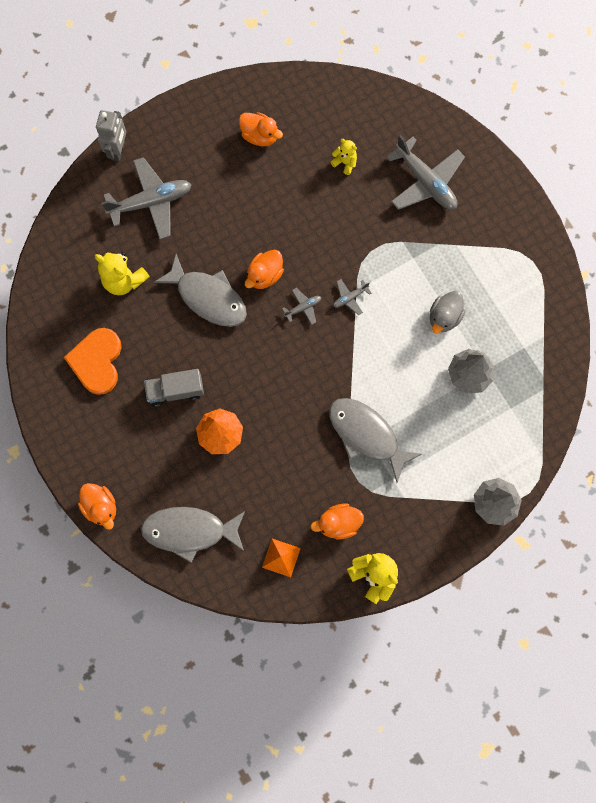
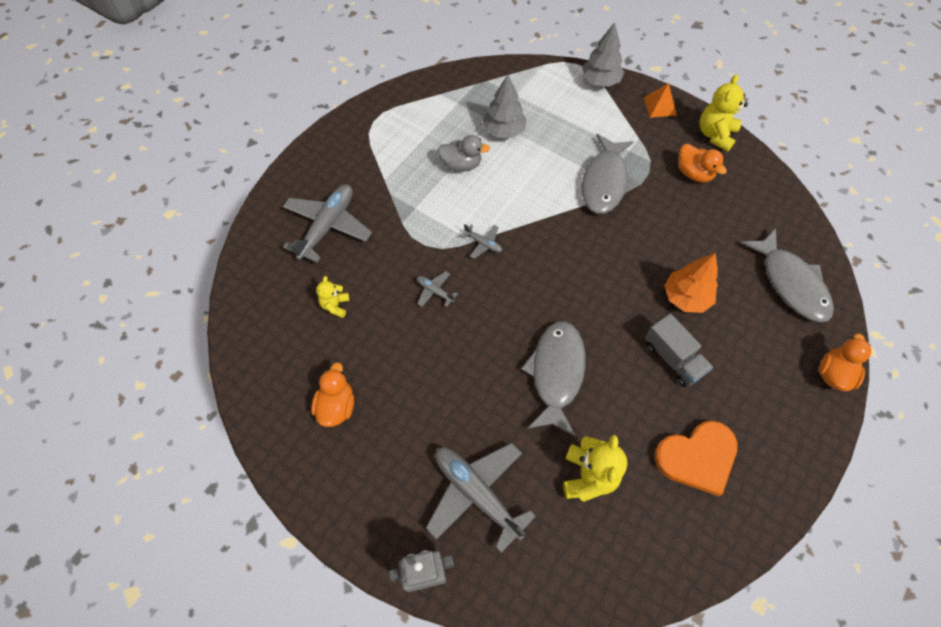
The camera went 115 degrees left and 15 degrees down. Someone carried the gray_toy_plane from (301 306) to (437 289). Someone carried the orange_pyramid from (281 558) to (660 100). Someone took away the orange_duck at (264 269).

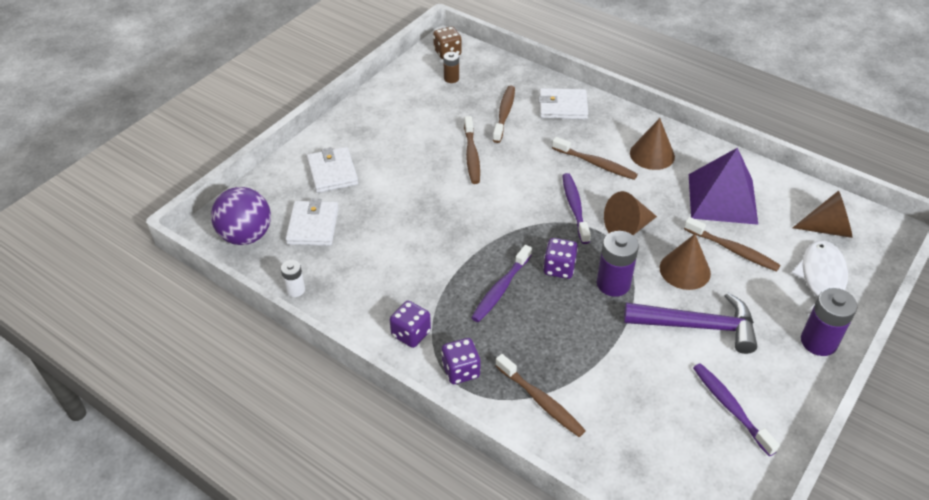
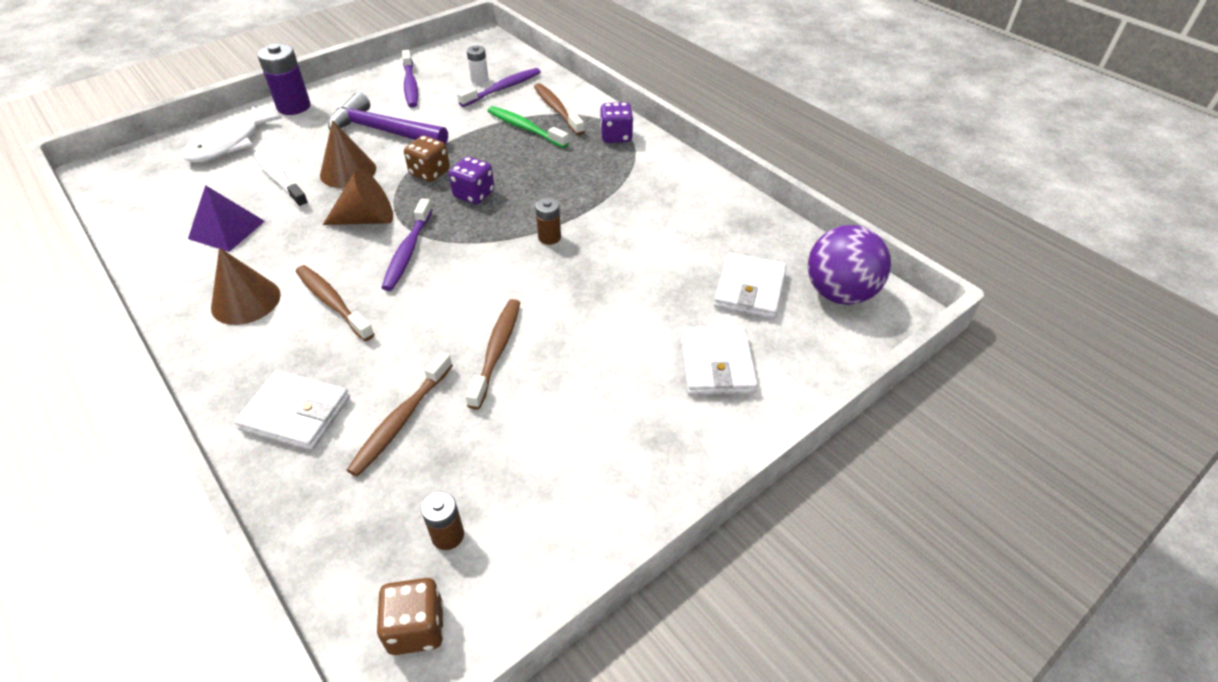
The camera went 165 degrees left and 0 degrees up. Someone scaled the violet_pyramid at (723 186) by 0.63. Someone repainted the brown_dental_brush at (732 244), which became the snow-white_dental_brush at (281 179). Someone swapped the violet_battery at (618 264) for the brown_dice at (427 158). Someone carried the violet_dental_brush from (501 283) to (499 87). Someone carried the snow-white_battery from (293 278) to (478 64). Someone put down the leaf-green_dental_brush at (528 127). Someone put down the brown_battery at (548 221). Someone took away the violet_dice at (410 324). Someone took away the brown_cone_shape at (823 214).

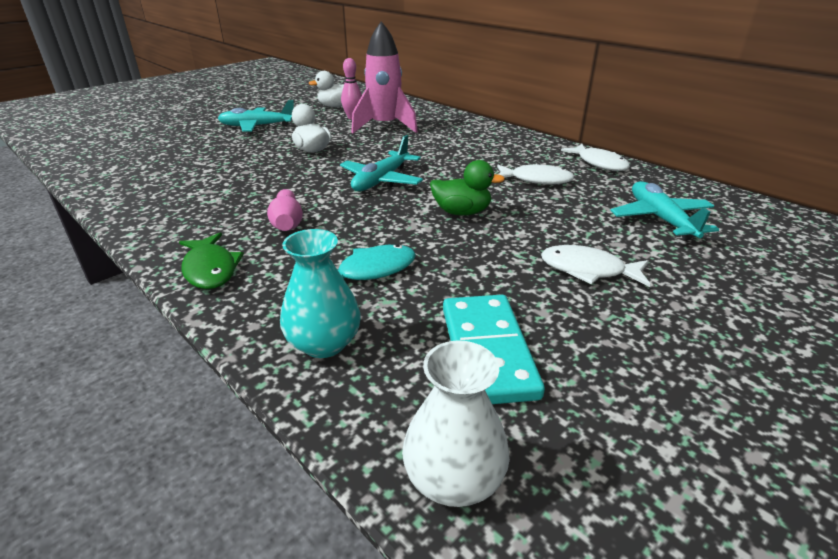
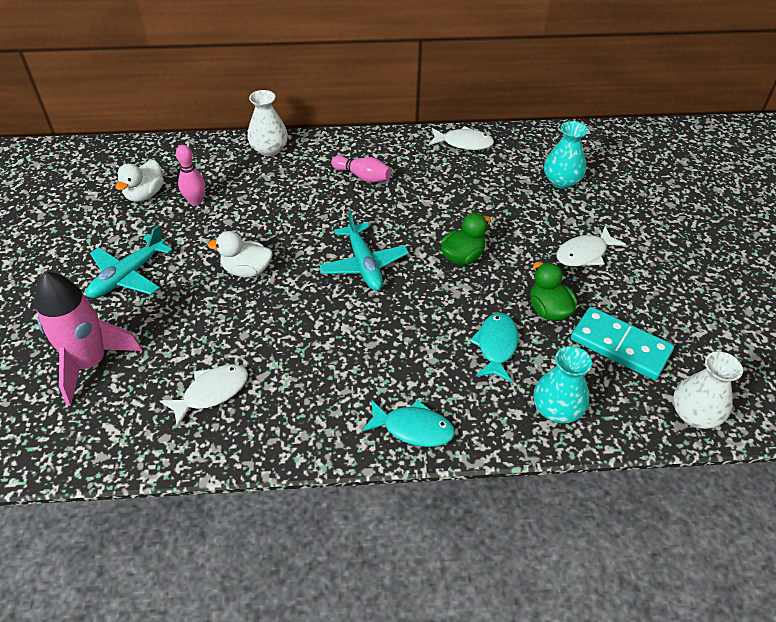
The camera went 50 degrees left and 15 degrees up. Someone carried the rose-pink_toy_rocket from (384 77) to (88 338). Someone carried the snow-white_fish from (535 174) to (204 395). Someone put down the snow-white_tall_vase at (267 123). Someone carried the rose-pink_tenpin from (285 210) to (361 169). Someone repainted the leaf-green_fish at (211 261), which became the aqua_fish at (408 423). Someone put down the leaf-green_duck at (553 291). Someone swapped the aqua_toy_plane at (664 210) for the aqua_tall_vase at (566 155).

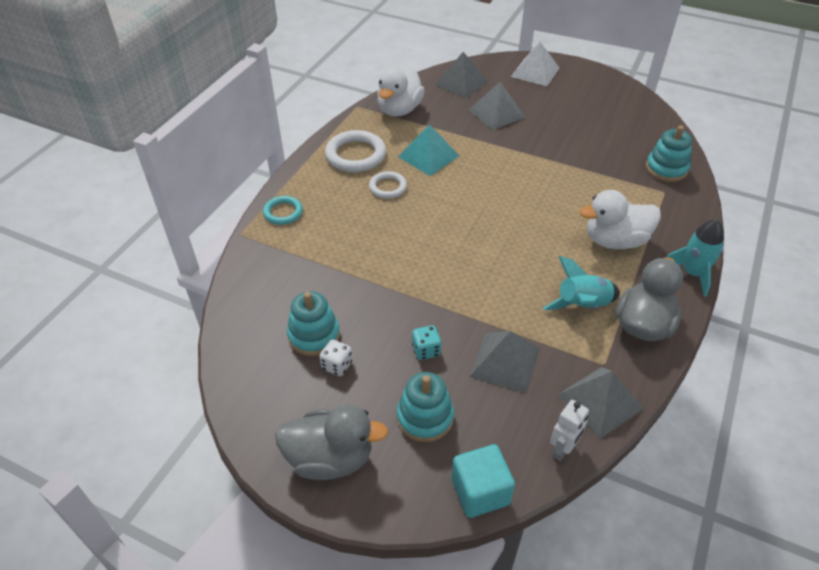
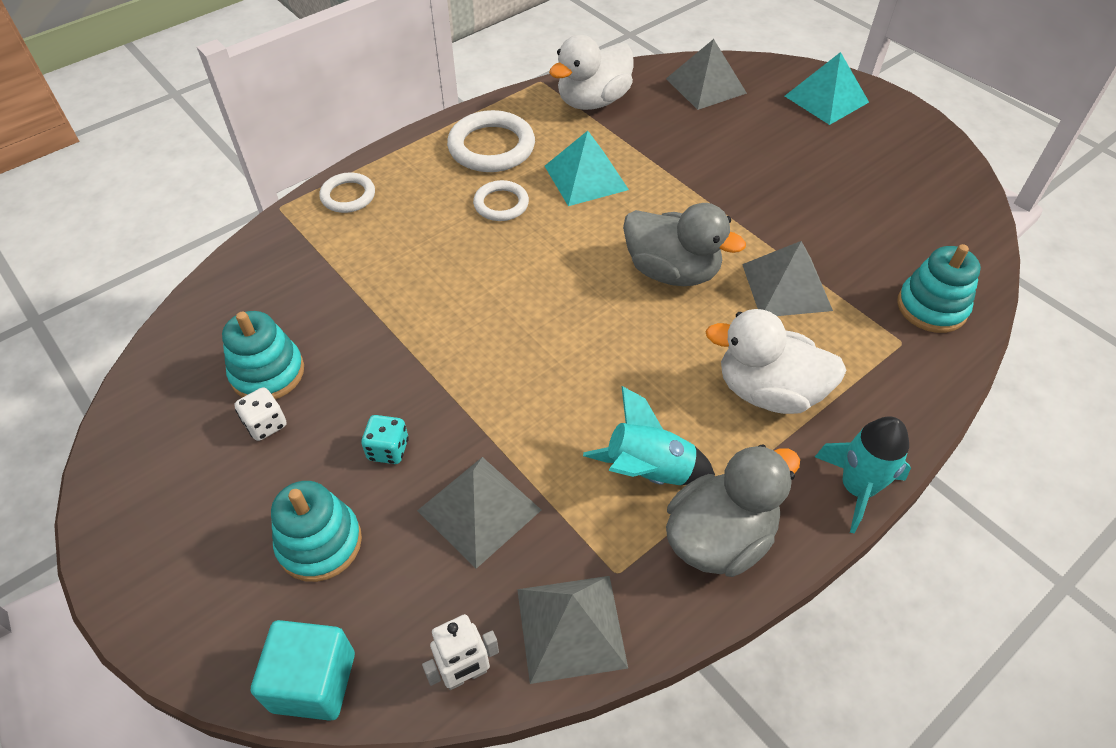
The camera went 25 degrees right and 5 degrees up. Someone repainted the aqua_ring at (283 210), which became the snow-white_ring at (347 192). Someone carried the gray_duck from (331 442) to (684 244). Someone carried the gray_pyramid from (496 106) to (787 278). Someone repainted the snow-white_pyramid at (535 64), which became the aqua_pyramid at (827 88).

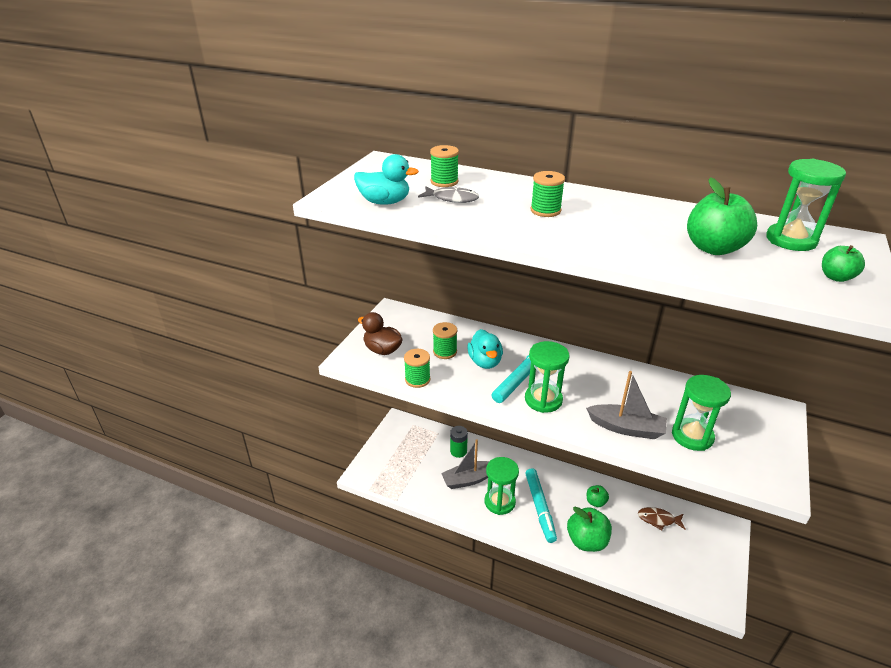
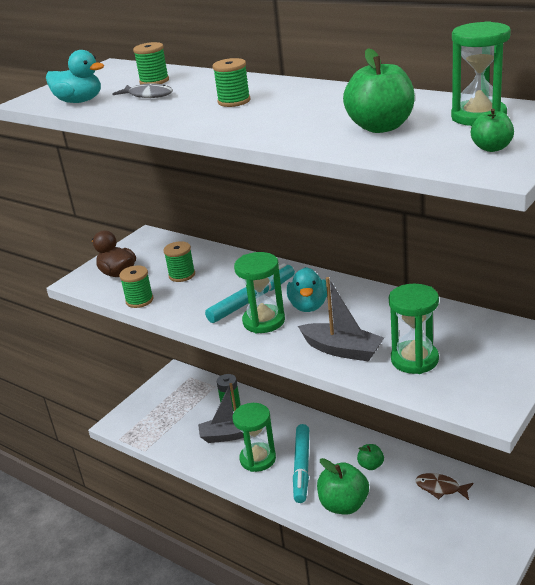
The camera went 15 degrees right and 5 degrees down. Someone carried the aqua_duck from (485 349) to (307 289).

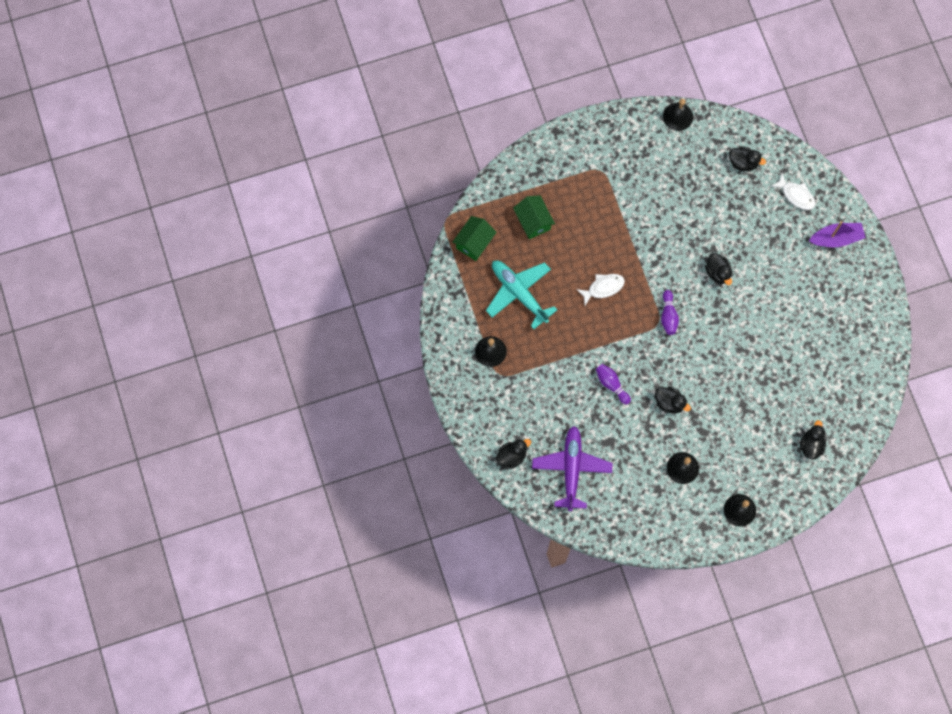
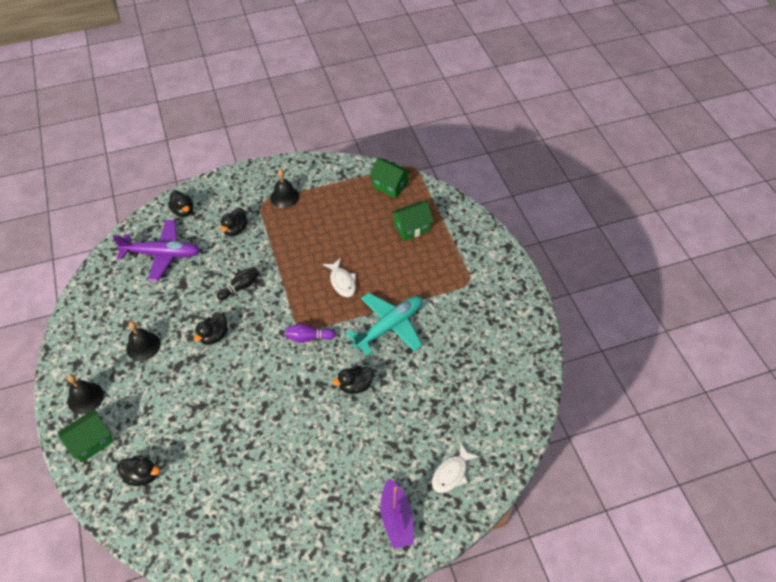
The camera went 90 degrees right and 20 degrees down. Someone put down the leaf-green_toy_house at (86 436). Someone repainted the violet_tenpin at (613 384), which became the ebony_tenpin at (238 283). Someone carried the ebony_duck from (747 158) to (234 221). Someone carried the aqua_toy_plane from (521 294) to (384 324). Someone took away the ebony_school_bell at (678 115).

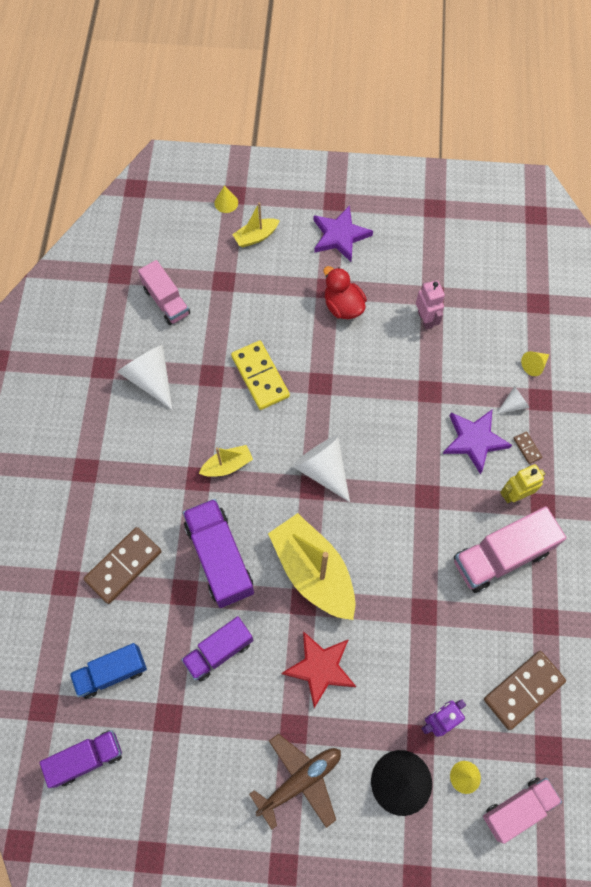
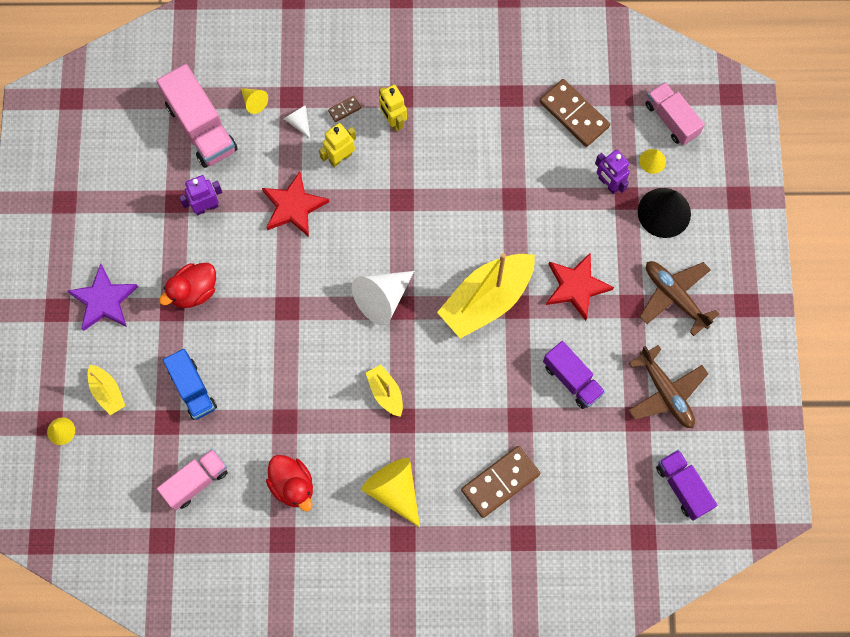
The camera went 95 degrees left and 5 degrees up. Someone carried the rose-pink_toy_truck from (510 549) to (197 116). Someone carried the blue_toy_truck from (108 671) to (190 384). Someone repainted the rose-pink_robot at (430 305), which became the violet_robot at (200 195). Someone put down the crimson_star_shape at (295 204). Someone swapped the snow-white_cone_shape at (145 377) for the crimson_duck at (289 483). Someone swapped the violet_star_shape at (477 442) for the bright_yellow_robot at (337 145). Someone put down the bright_yellow_cone_shape at (390 492). Someone rotated the brown_domino at (123 565) by 75 degrees counterclockwise. Someone put down the brown_toy_plane at (668 386). Someone took away the violet_toy_truck at (218 553). Someone took away the bright_yellow_domino at (260 375).

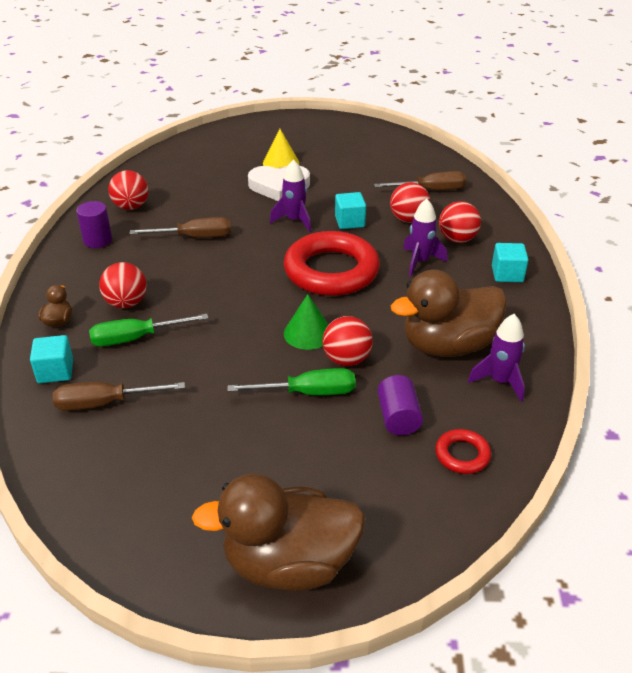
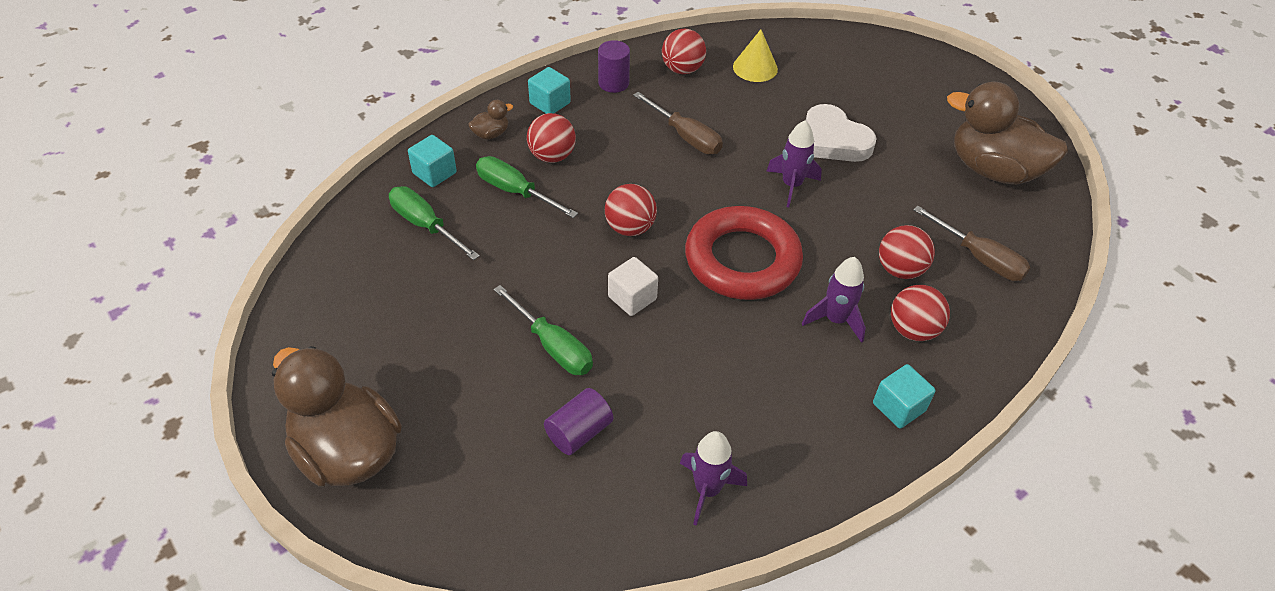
The camera went 50 degrees right and 10 degrees up. Someone repainted the brown_flat_screwdriver at (119 396), which became the leaf-green_flat_screwdriver at (434 223). Someone carried the aqua_cube from (350 210) to (549 90). Someone carried the crimson_play_ball from (347 341) to (631 210). Someone swapped the leaf-green_cone_shape at (306 322) for the snow-white_cube at (633 286). Someone carried the bright_yellow_cone_shape from (281 148) to (755 55). Someone carried the brown_duck from (449 313) to (1007 133). Someone took away the crimson_ring at (463 451).

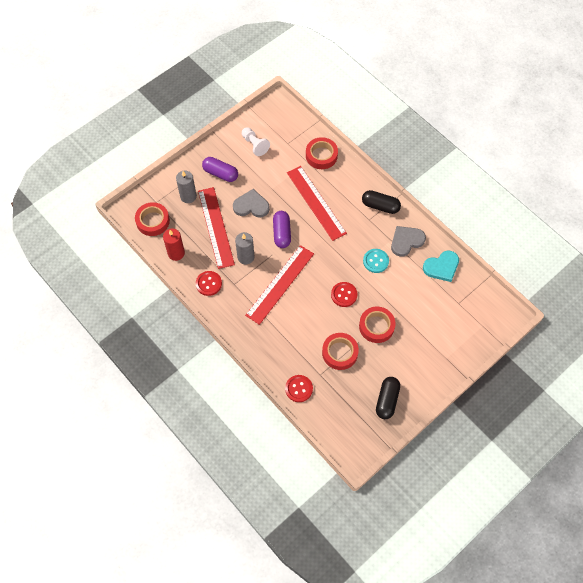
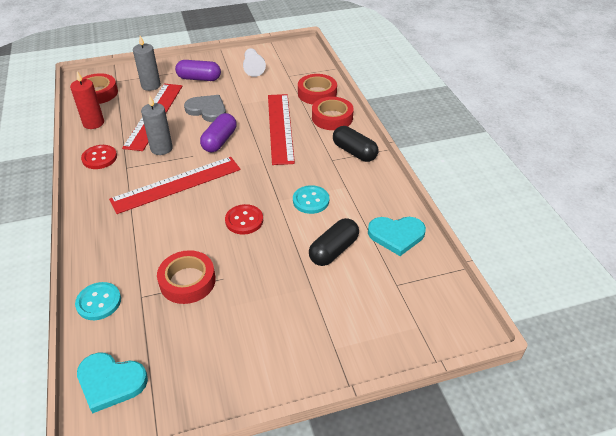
The camera went 25 degrees right and 20 degrees down. Someone repainted the crimson_shirt_button at (299 388), which became the aqua_shirt_button at (98 301). Someone put down the aqua_love_heart at (112 382). Someone rotated the violet_pill_shape at (220 169) by 45 degrees counterclockwise. Someone carried the ebony_pill_shape from (388 398) to (334 242). Someone carried the crimson_sticky_tape from (377 325) to (333 113). Someone took away the gray_love_heart at (408 241).

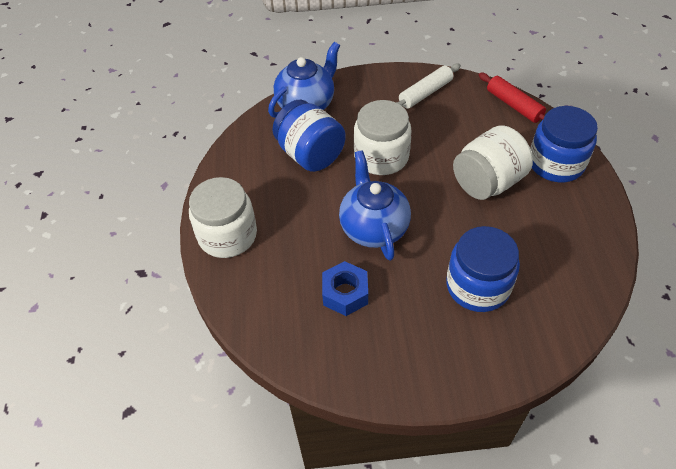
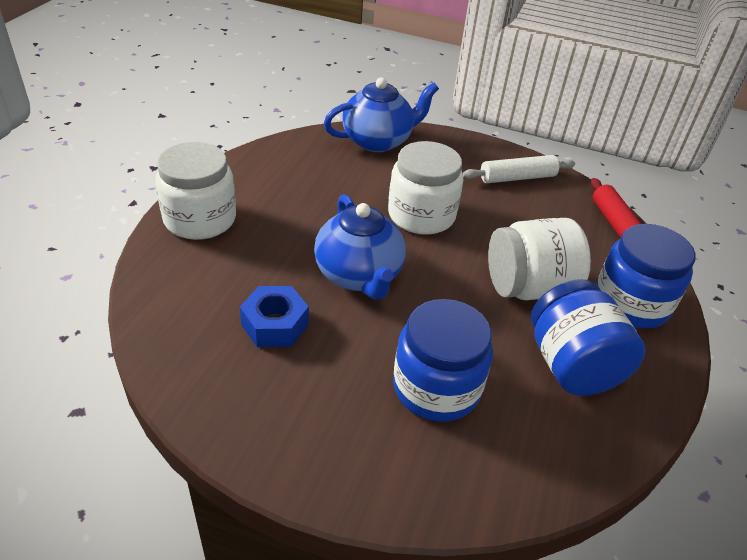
The camera went 20 degrees right and 10 degrees down. Someone rotated the blue_tea_pot at (375 205) by 150 degrees clockwise. Someone carried the blue_preserve_jar from (309 136) to (588 337).

